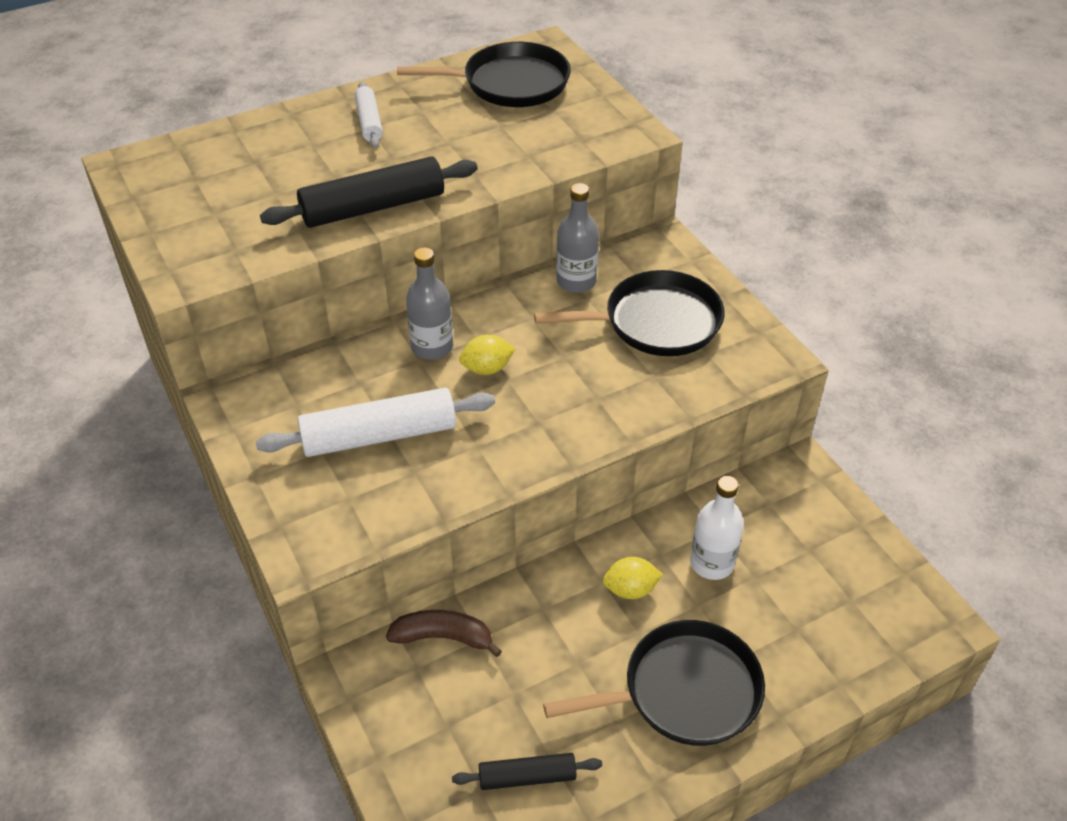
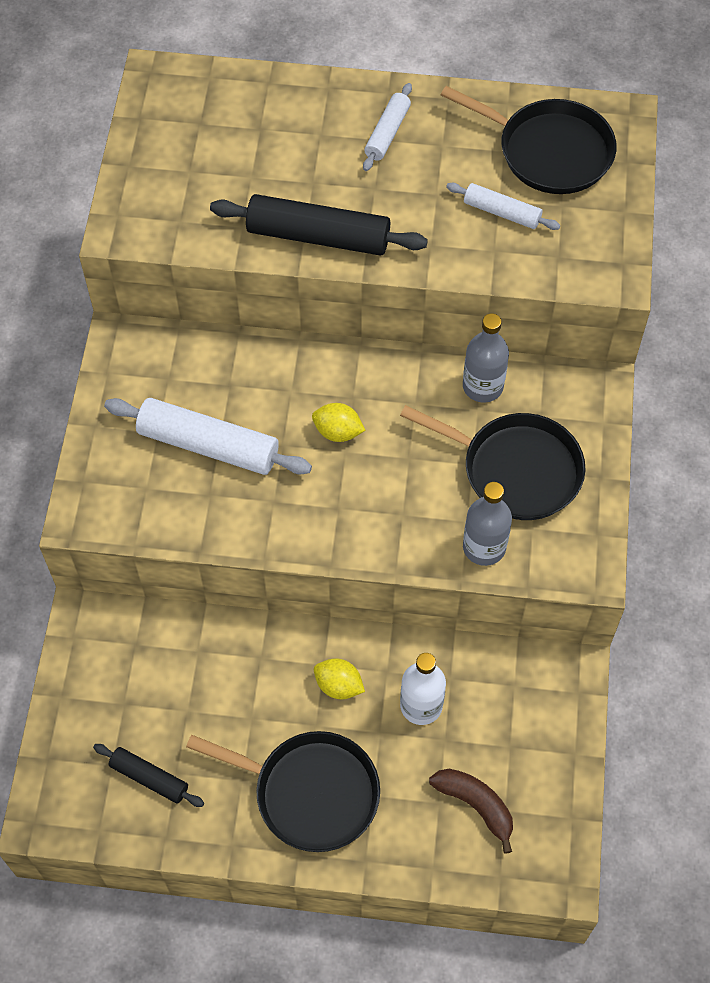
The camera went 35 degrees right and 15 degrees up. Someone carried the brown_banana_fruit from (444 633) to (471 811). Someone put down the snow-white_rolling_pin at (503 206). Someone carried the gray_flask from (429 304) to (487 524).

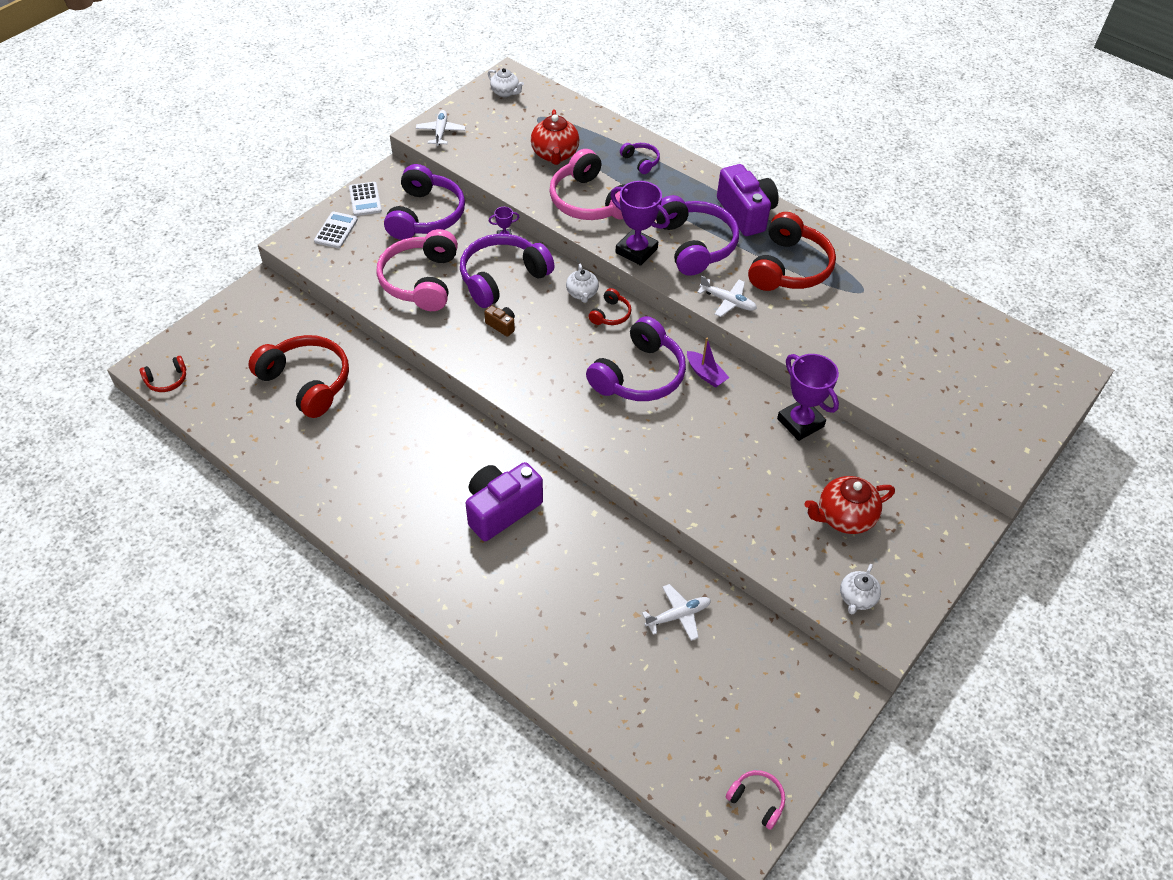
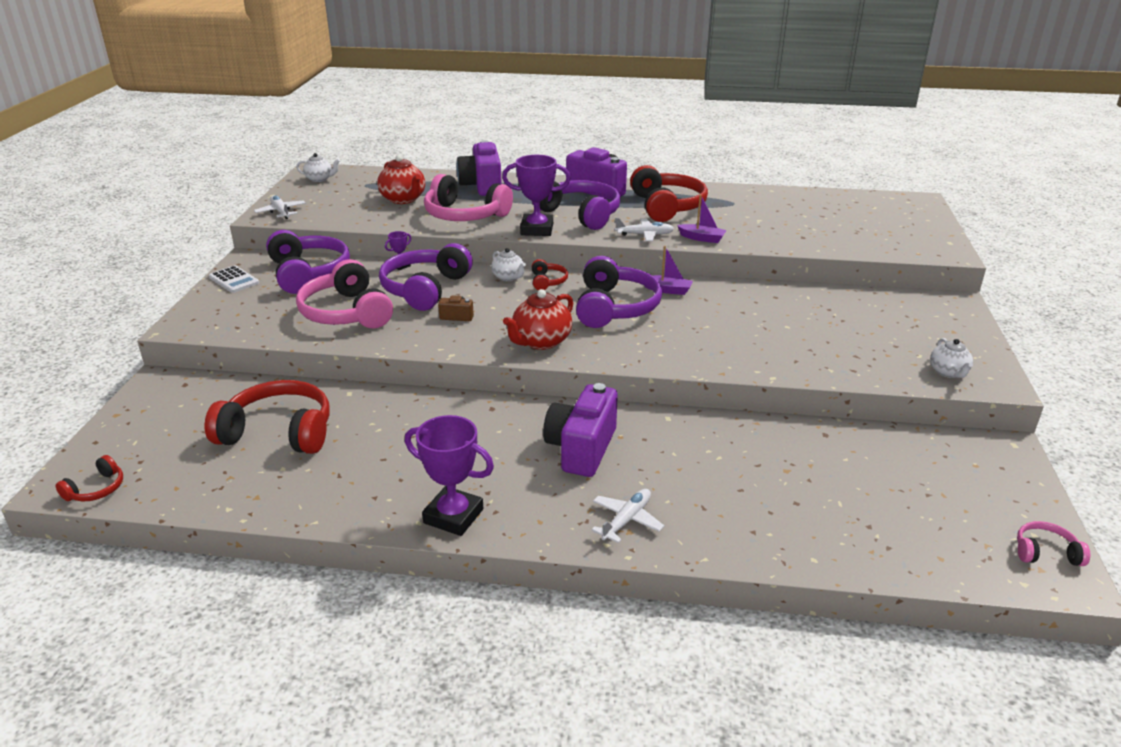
The camera went 30 degrees left and 20 degrees down. Someone carried the violet_trophy from (808 397) to (449 475). Someone swapped the violet_over-ear_headphones at (640 158) for the violet_camera at (479 168). Someone carried the crimson_tea_pot from (850 505) to (538 319). Someone carried the snow-white_toy_plane from (676 612) to (627 516). Someone put down the violet_boat at (702 218). Someone took away the snow-white_calculator at (336 229).

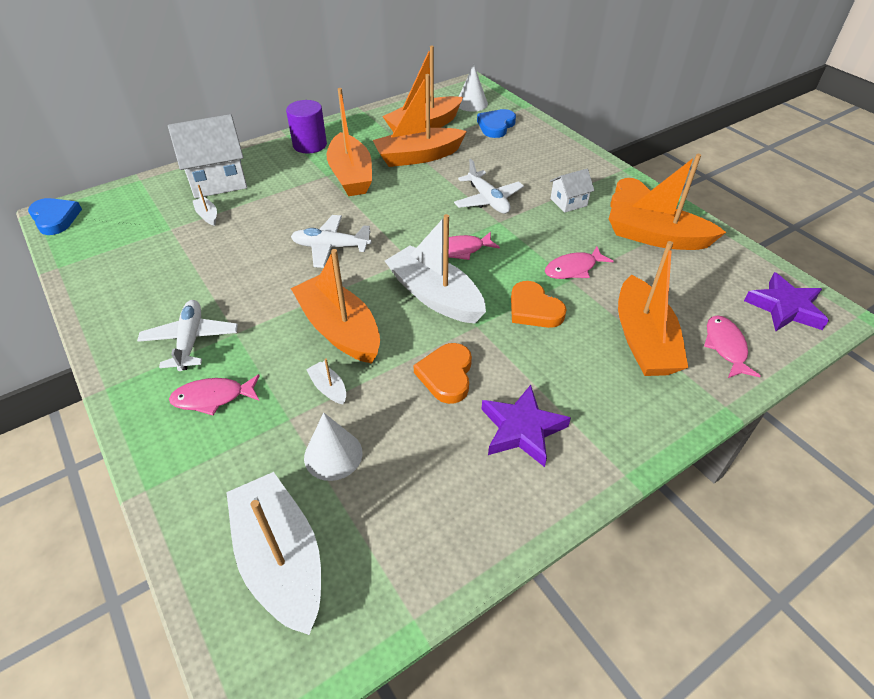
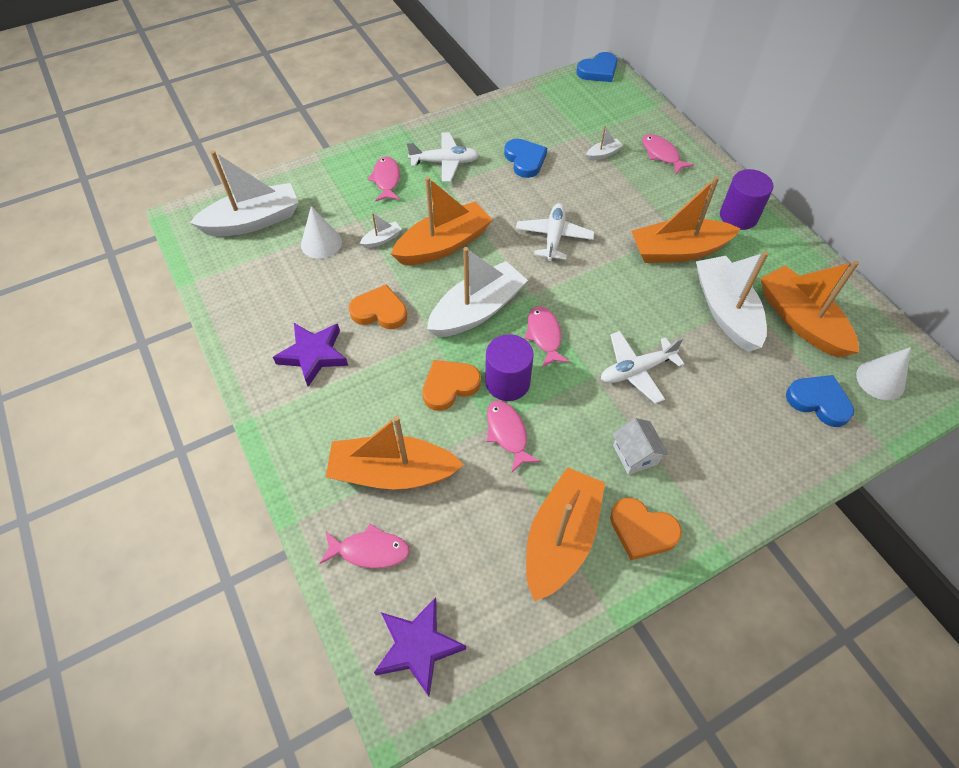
The camera went 95 degrees right and 10 degrees up. Someone put down the violet_cylinder at (509 367). Someone put down the blue_love_heart at (525 158). Someone swapped the snow-white_toy_house at (207 156) for the rose-pink_fish at (668 154). Someone repainted the orange_boat at (420 120), which became the snow-white_boat at (732 301).

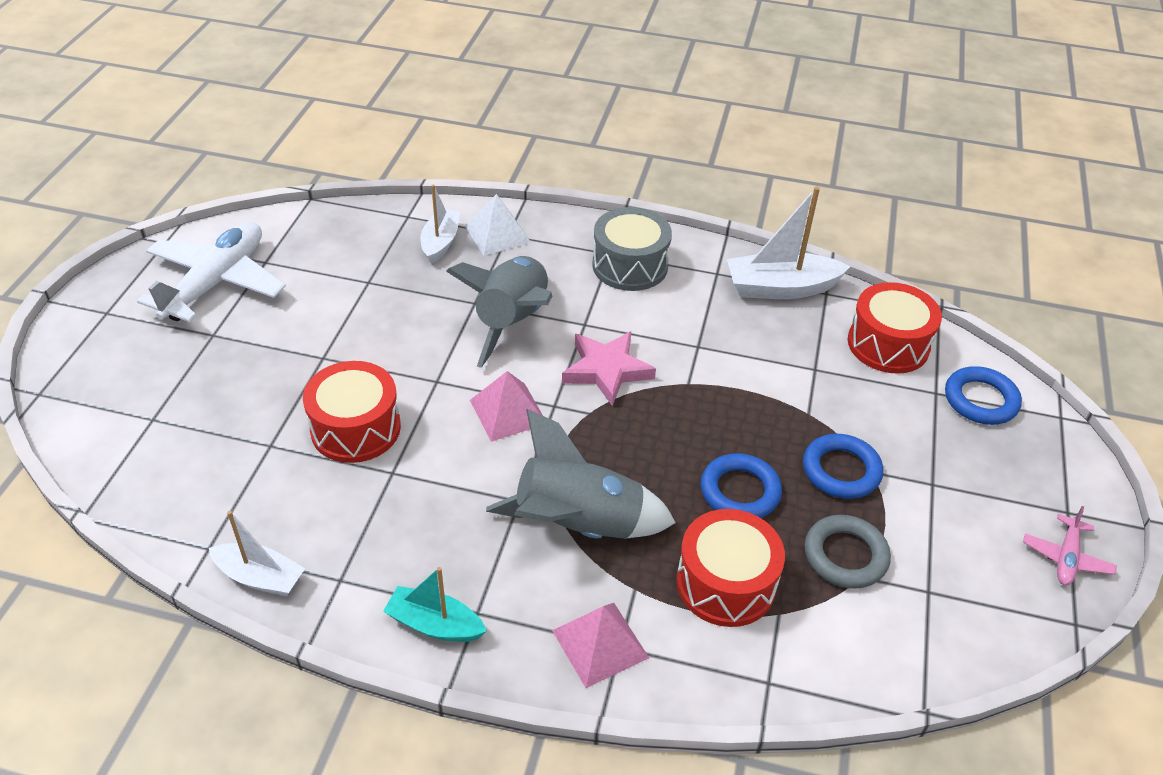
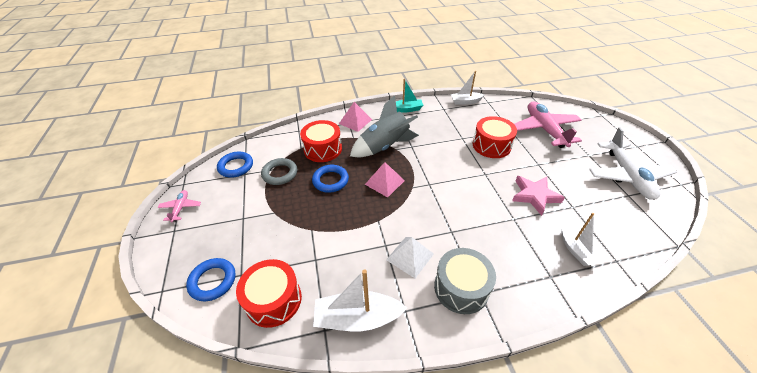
The camera went 155 degrees right and 0 degrees up. Someone carried the blue_ring from (843 466) to (235 164). Someone rotated the snow-white_boat at (788 243) by 150 degrees counterclockwise. Someone carried the rose-pink_pyramid from (506 406) to (385 180). Someone carried the snow-white_pyramid from (498 225) to (410 257). Someone carried the rose-pink_star_shape from (609 369) to (538 196). Someone put down the rose-pink_toy_plane at (548 125). Someone took away the gray_toy_rocket at (499 312).

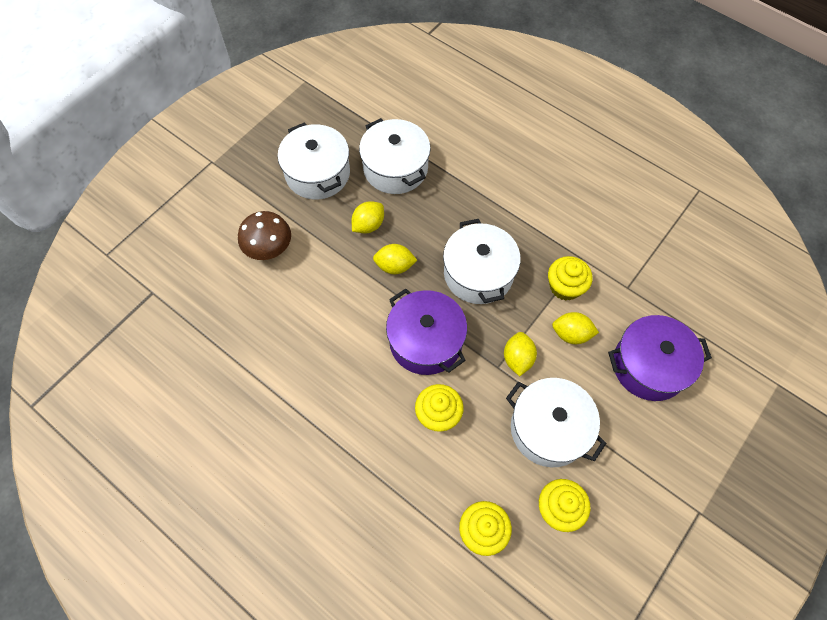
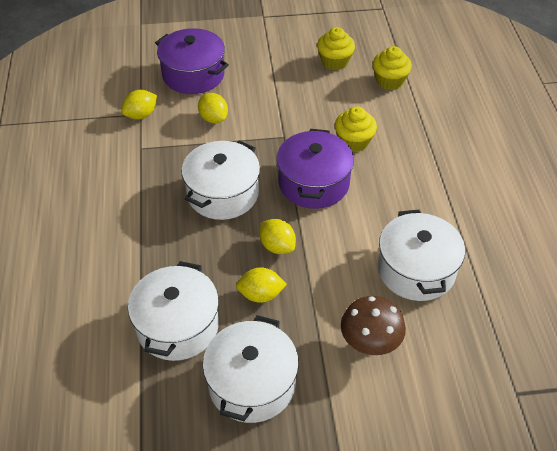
The camera went 135 degrees left and 15 degrees down. Someone carried the bright_yellow_lemon from (520 354) to (139 104). Someone carried the snow-white_stockpot from (556 422) to (421 255). Someone took away the bright_yellow_fairy_cake at (570 278).

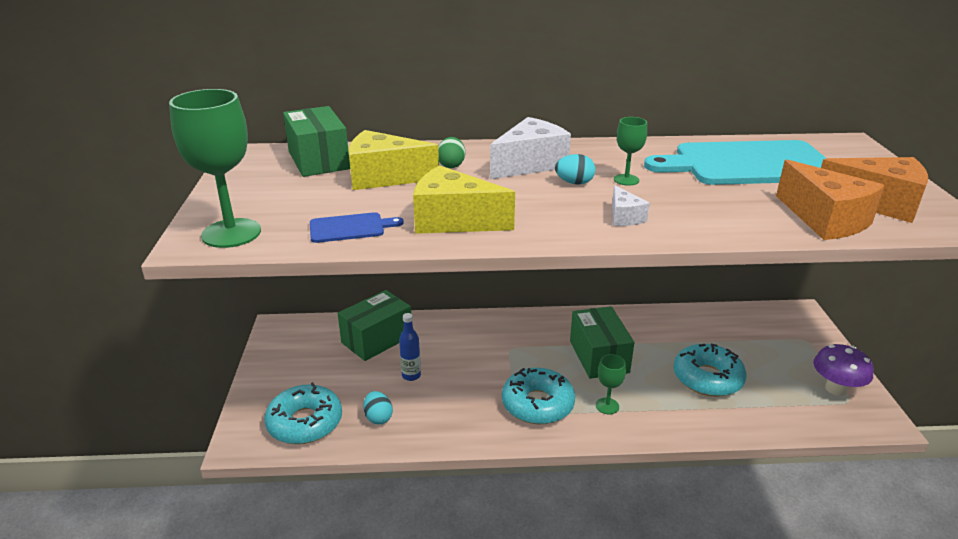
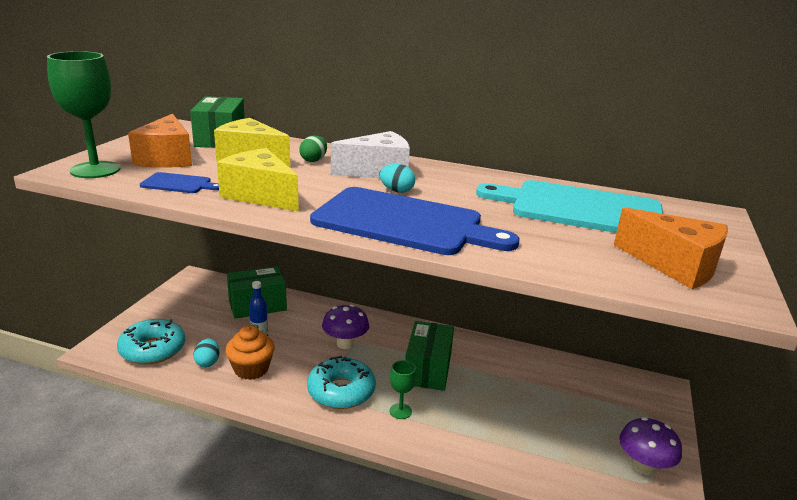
The camera went 20 degrees right and 5 degrees down. Someone carried the orange_cheese from (830 199) to (160 141). Someone put down the orange_fairy_cake at (250 352). Someone swapped the snow-white_cheese at (631 205) for the blue_bread_board at (415 221). Someone put down the violet_mushroom at (345 327). Someone took away the leaf-green_goblet at (630 151). Someone took away the aqua_doughnut at (710 370).

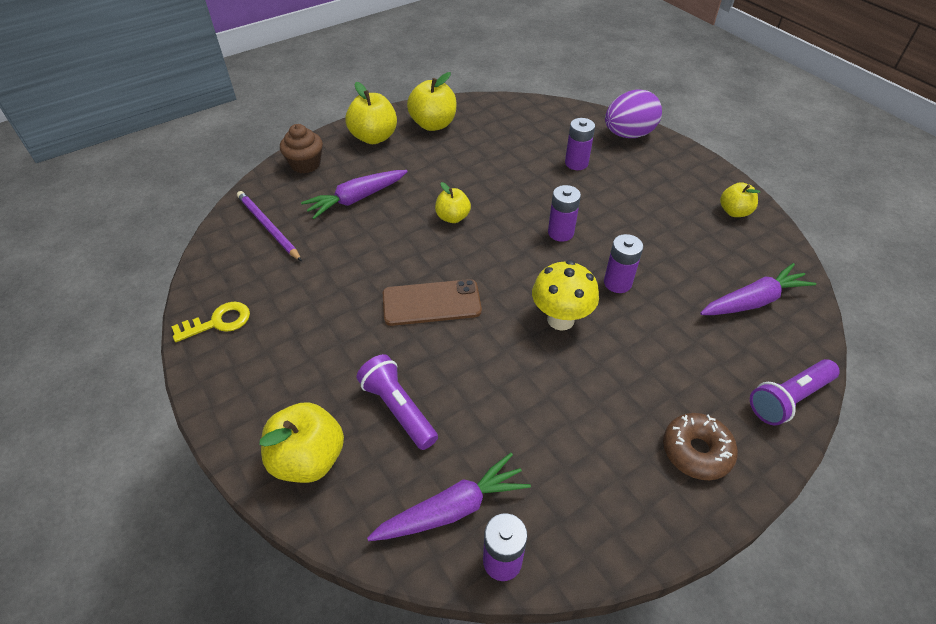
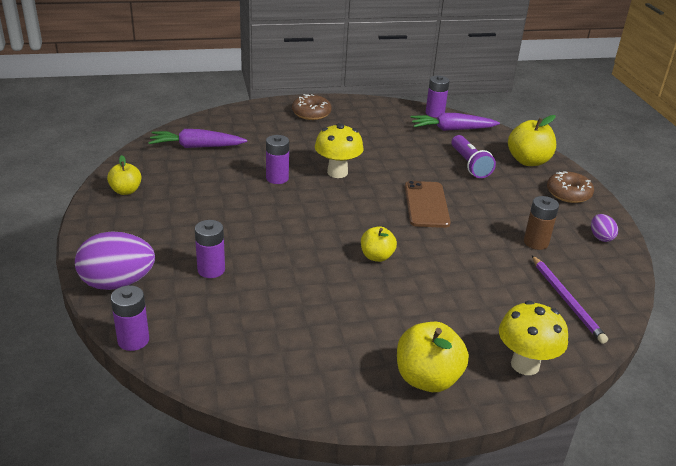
The camera went 160 degrees left and 15 degrees down. Someone carried the violet_battery from (564 213) to (130 318). Someone rotated the brown_smartphone at (432 302) by 75 degrees clockwise. Someone swapped the brown_fairy_cake at (301 148) for the bright_yellow_mushroom at (533 338). Someone put down the brown_battery at (541 223). Someone put down the brown_doughnut at (570 187). Someone swapped the bright_yellow_key at (210 322) for the violet_egg at (604 228). Someone took away the violet_root_vegetable at (354 194). Someone took away the bright_yellow_apple at (432 101). Someone took away the violet_torch at (795 392).

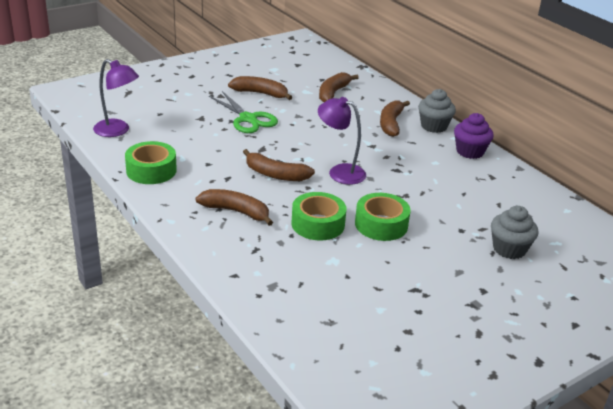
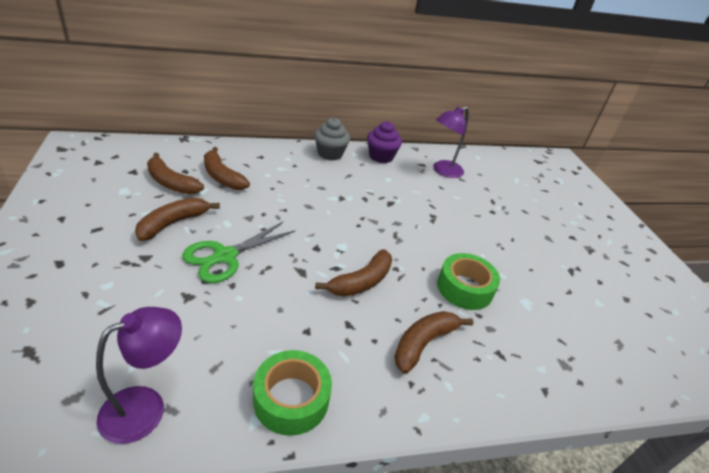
The camera went 70 degrees left and 5 degrees up. Someone carried the brown_banana_fruit from (395 118) to (175 173). Someone rotated the leaf-green_pair_of_scissors at (243 112) by 150 degrees clockwise. Someone carried the violet_reading_lamp from (342 141) to (451 142). Someone took away the leaf-green_sticky_tape at (383 217). Someone took away the gray_fairy_cake at (514 232).

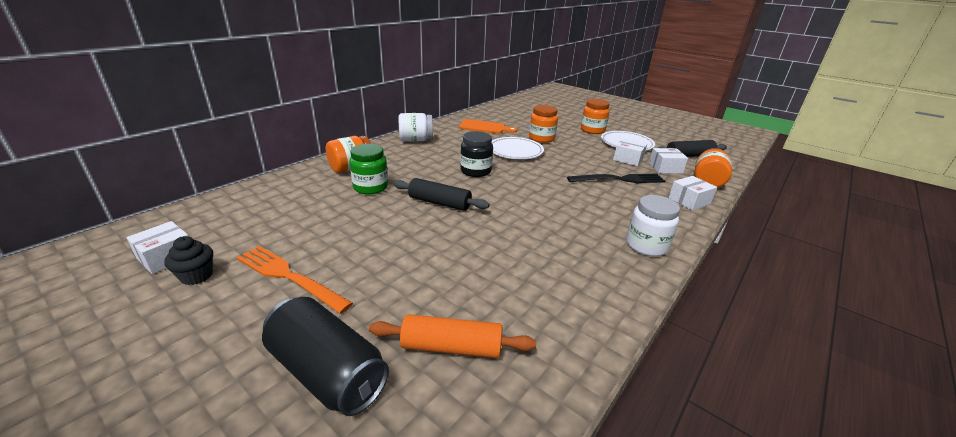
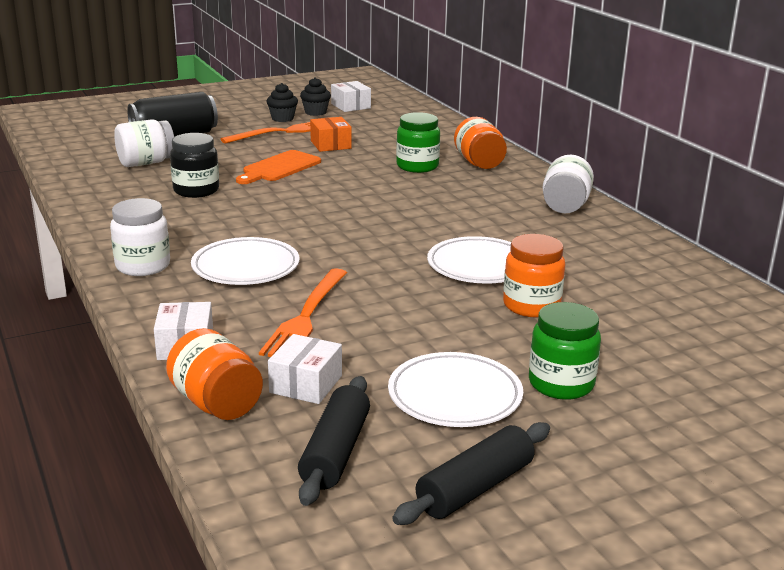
The camera went 115 degrees right and 5 degrees down. Someone swapped the orange_rolling_pin at (452 336) for the snow-white_preserve_jar at (144 143). Someone carried the ebony_preserve_jar from (476 154) to (194 165). Someone put down the snow-white_plate at (245 261). Someone carried the orange_bread_board from (488 126) to (278 167). Someone repainted the ebony_dinner_fork at (616 178), which became the orange_dinner_fork at (303 312). Someone put down the ebony_fairy_cake at (282 102). Someone put down the orange_parcel at (330 134). Someone carried the ebony_rolling_pin from (441 194) to (471 473). Someone repainted the orange_preserve_jar at (595 116), which became the leaf-green_preserve_jar at (565 351). Someone took away the snow-white_parcel at (630 152).

